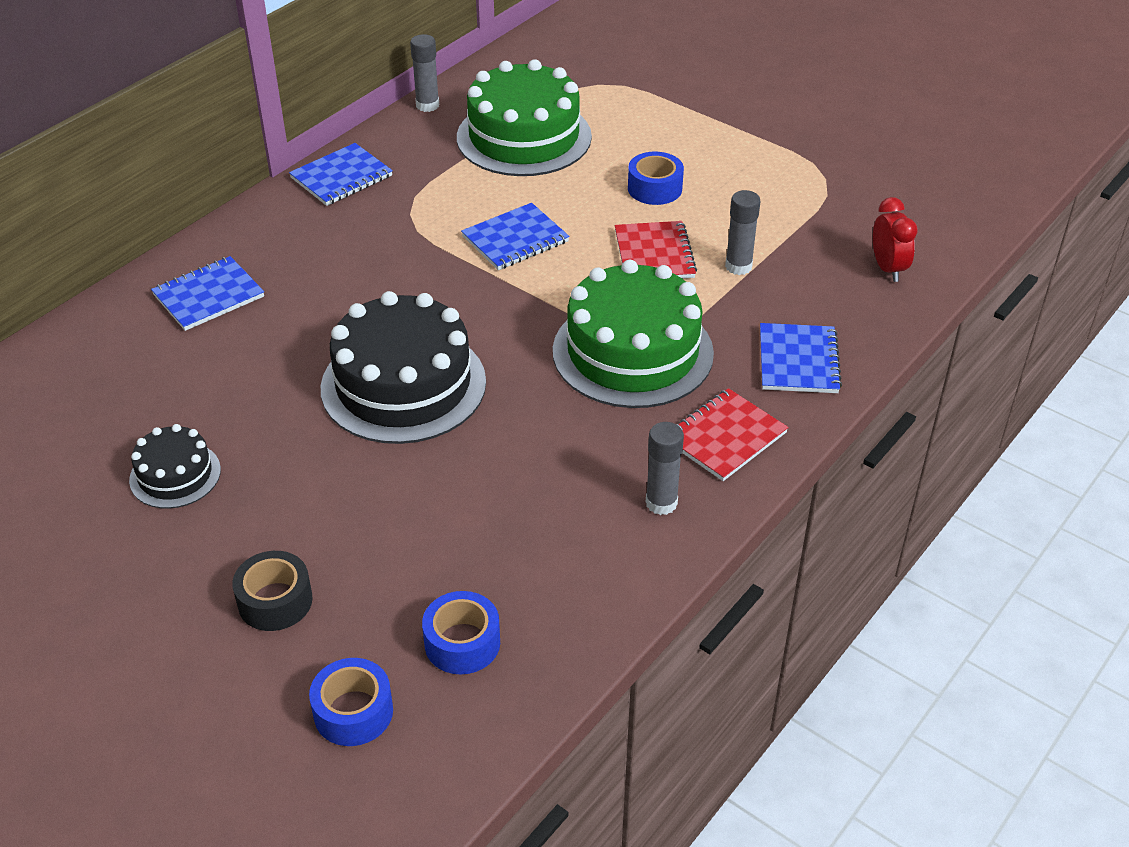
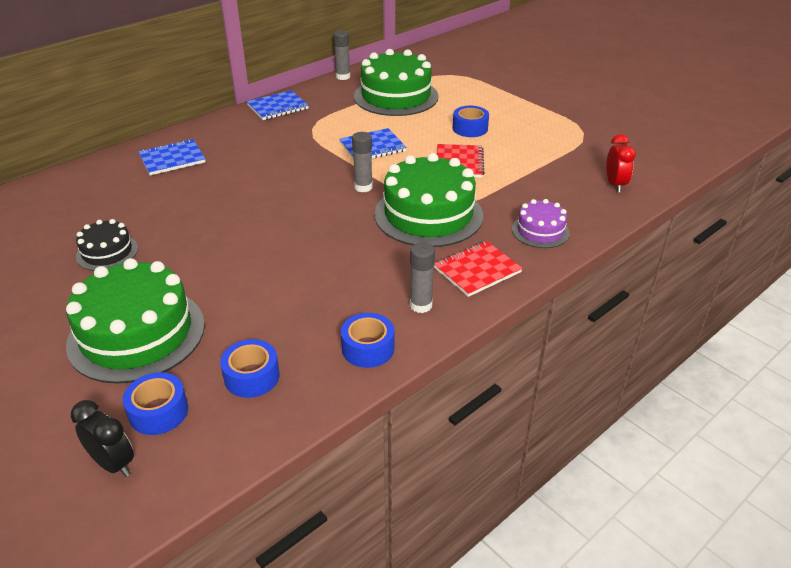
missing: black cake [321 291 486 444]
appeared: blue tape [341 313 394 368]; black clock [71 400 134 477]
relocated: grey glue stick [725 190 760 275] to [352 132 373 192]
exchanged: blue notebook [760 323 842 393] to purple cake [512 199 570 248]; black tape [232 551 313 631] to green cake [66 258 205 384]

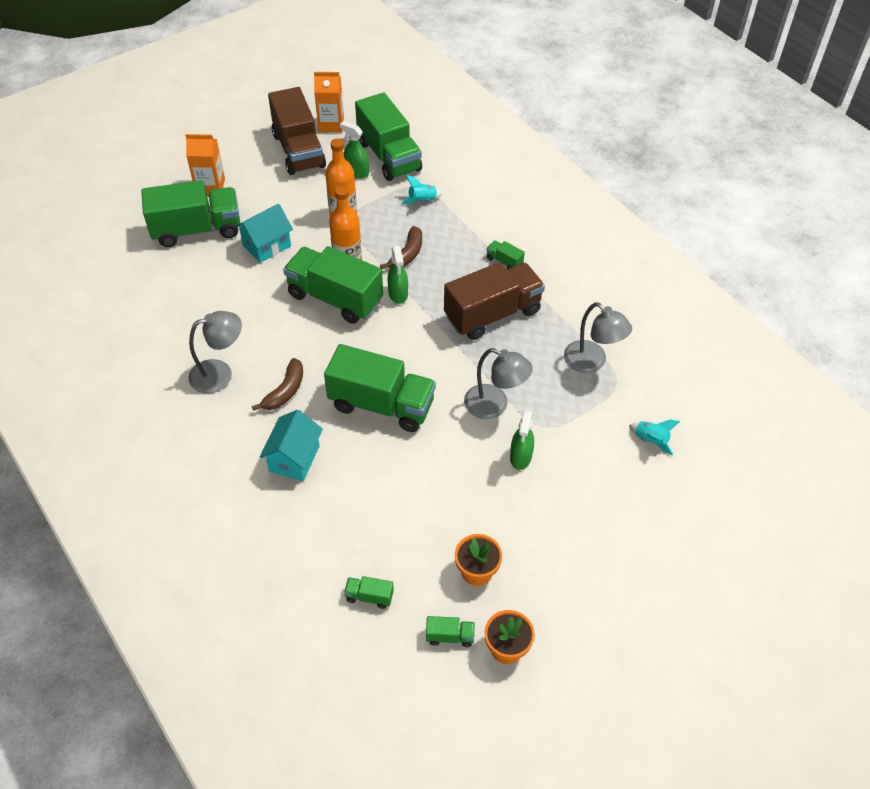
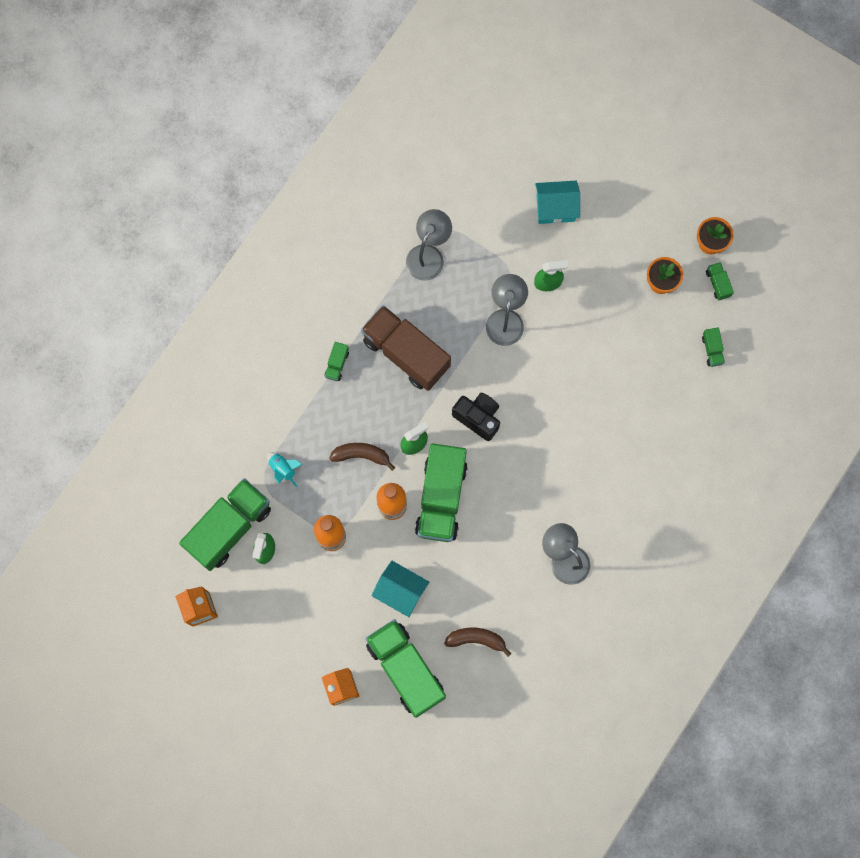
missing: brown truck [268 87 326 175]; green truck [324 344 436 432]; turquoise rocket [629 420 680 455]
appeared: black camera [452 393 500 441]
relocated: brown banana [252 358 303 411] to [444 628 512 657]; turquoise house [260 410 323 481] to [535 181 580 224]

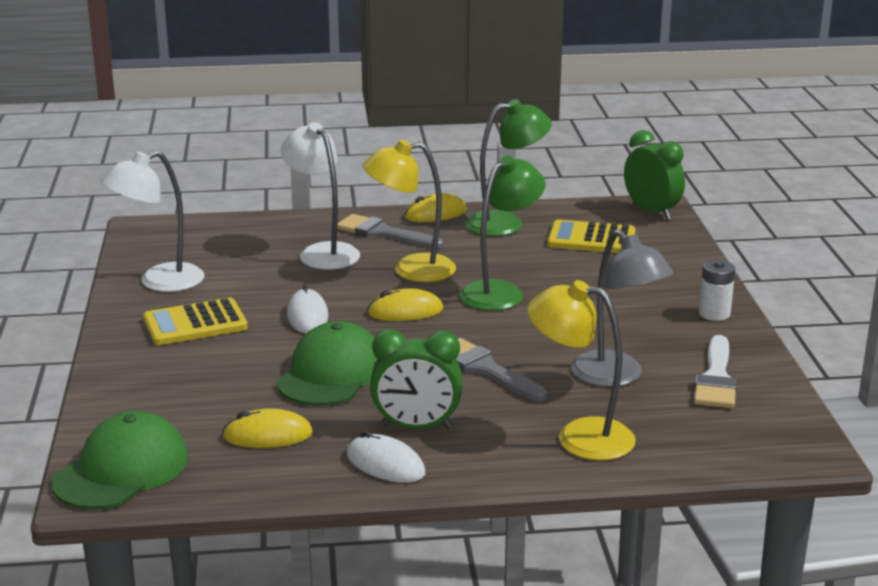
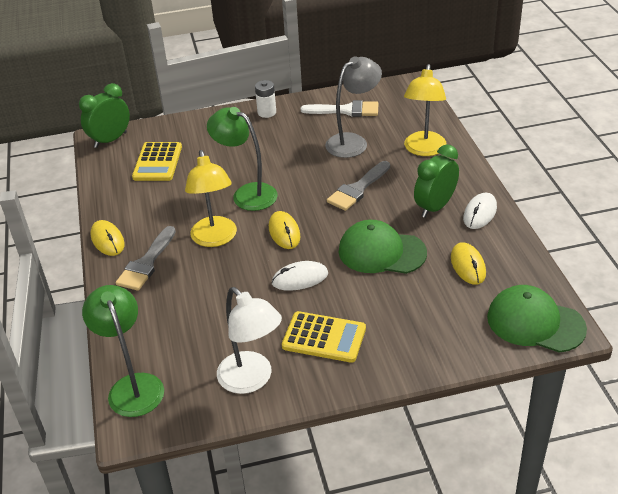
missing: white lamp [281 122 360 270]
relocated: green lamp [465 99 552 236] to [82 285 164 417]
spun: yellow calculator [143 298 248 345] = [282 311 366 363] 45 degrees counterclockwise; green clock [370 329 463 429] = [414 144 459 218] 135 degrees counterclockwise

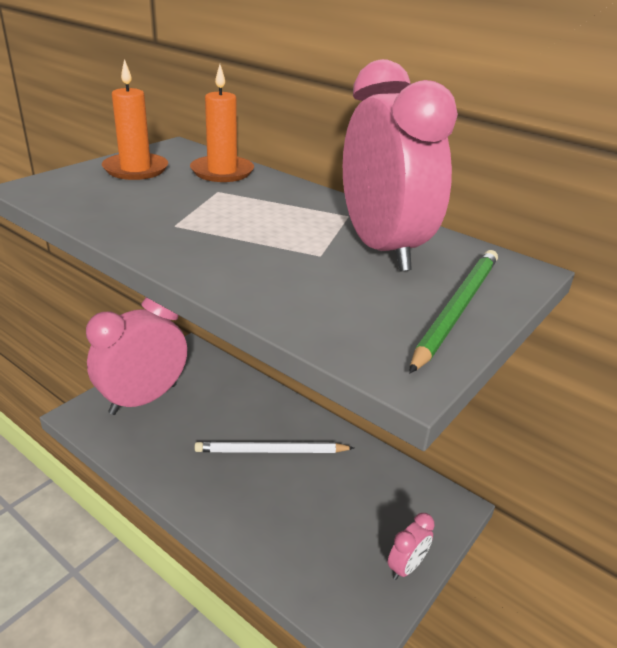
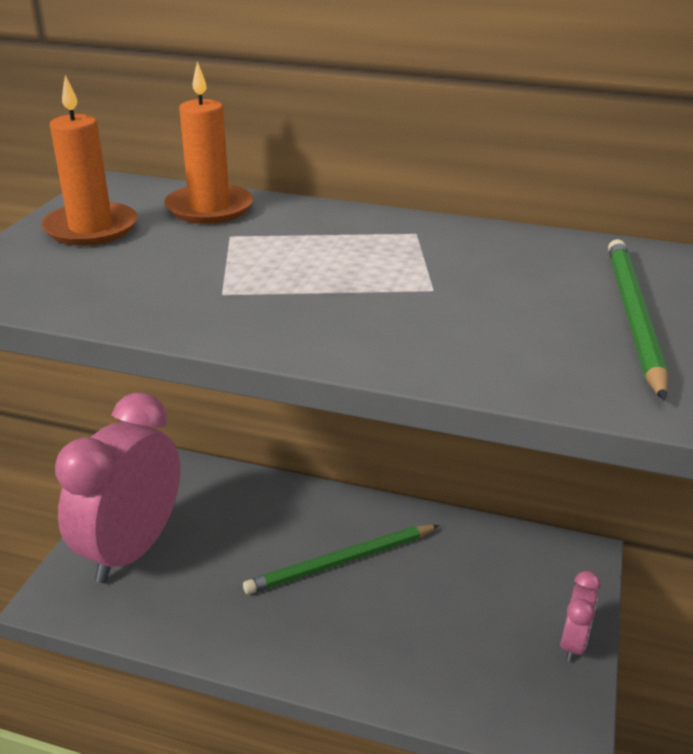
missing: pink clock [343 59 458 272]
colour: white pencil [194 442 354 453] to green pencil [243 525 439 594]

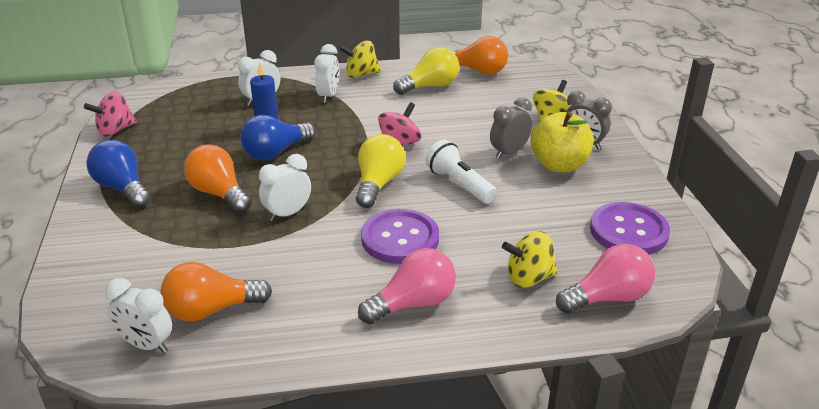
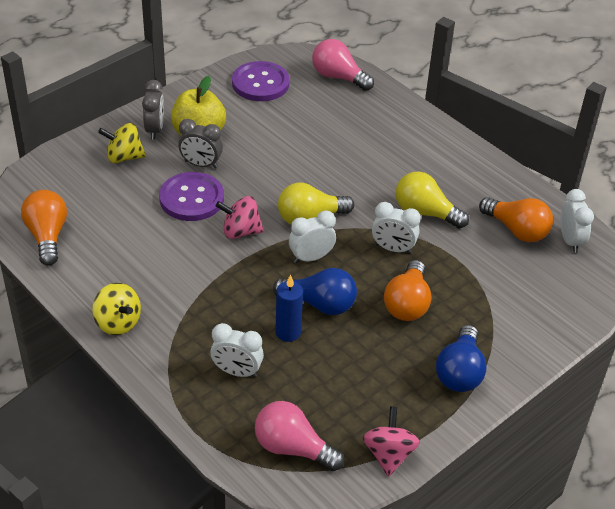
missing: white flashlight [425 140 497 204]; yellow spinning top [502 231 558 288]
relocated: white clock [314 44 339 103] to [289 211 336 263]; yellow light bulb [393 47 459 95] to [395 172 469 229]; purple button [361 209 439 264] to [159 172 224 221]; pink light bulb [358 248 456 324] to [255 401 344 471]
spun: pink spinning top [84 92 137 137] = [363 406 420 477] 105 degrees counterclockwise

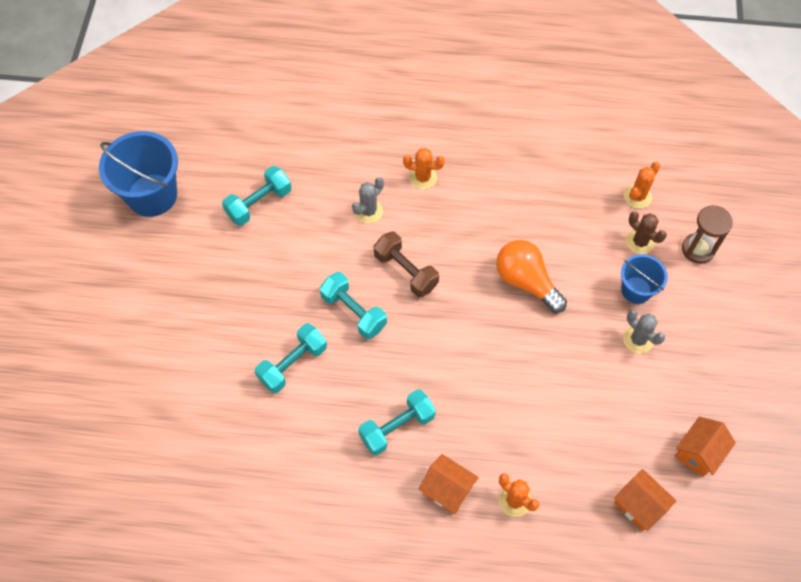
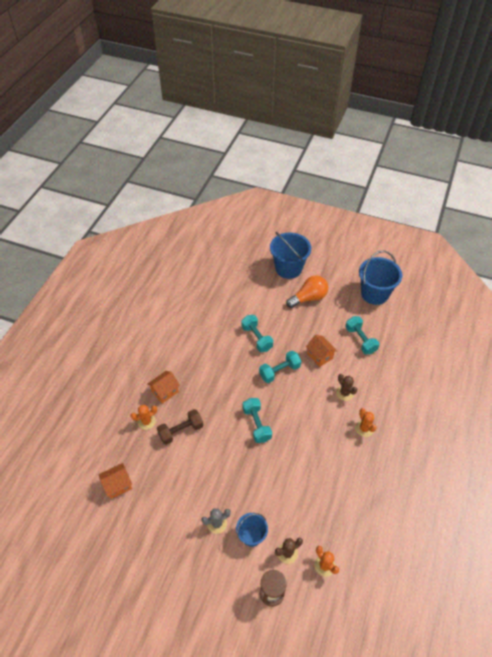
appeared: blue bucket [270 232 311 279]
relocated: brown dumbbell [374 231 439 297] to [157 409 203 445]; orange light bulb [496 240 567 313] to [286 275 328 308]; turquoise dumbbell [358 389 436 456] to [243 398 272 443]; orange house [675 417 736 477] to [306 335 337 367]
colour: grey cactus [352 177 384 223] to brown cactus [336 374 358 401]
spun: orange cactus [403 148 445 189] = [355 408 377 437] 45 degrees counterclockwise

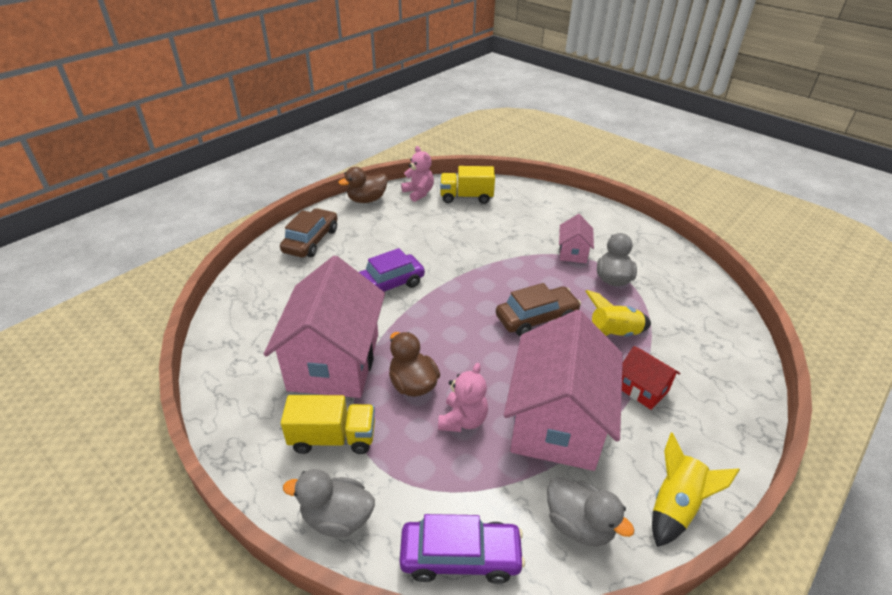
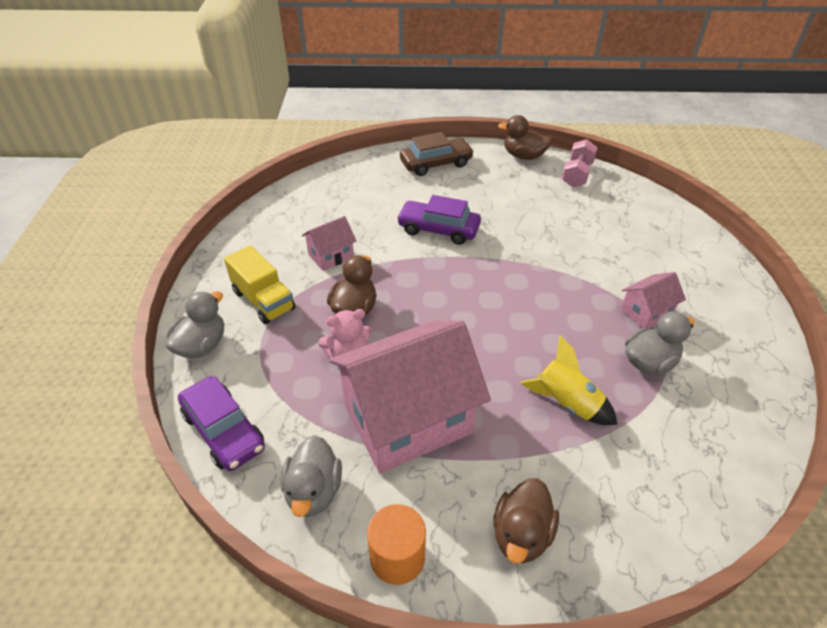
missing: yellow truck [440 166 495 204]; brown car [496 283 581 336]; red house [622 346 681 410]
appeared: brown duck [493 478 559 564]
exchanged: pink teddy bear [401 146 434 202] to pink dumbbell [562 139 598 187]; yellow rocket [652 433 740 547] to orange cylinder [367 504 426 585]
spun: grey duck [283 469 375 538] = [166 291 224 358] 60 degrees clockwise
size: pink house [264 256 385 398] = [302 216 356 271] x0.45

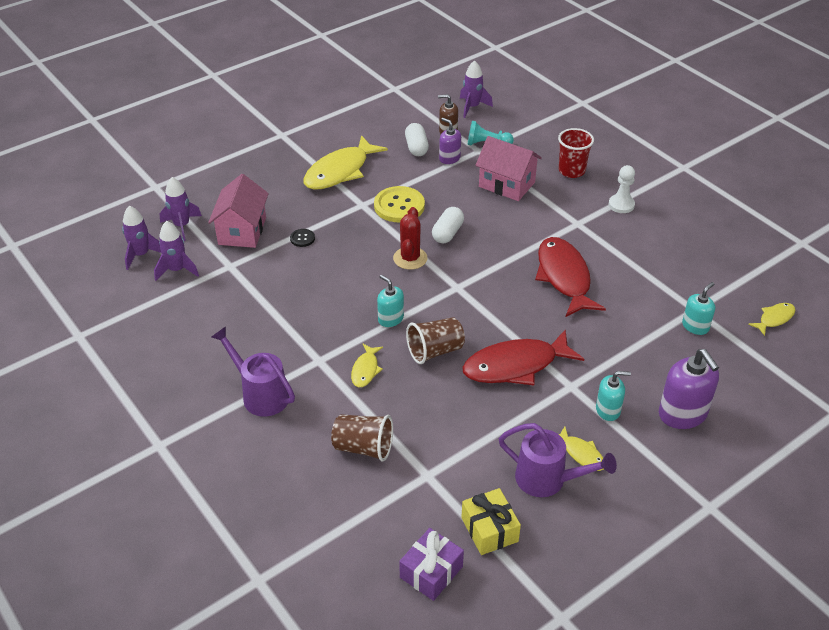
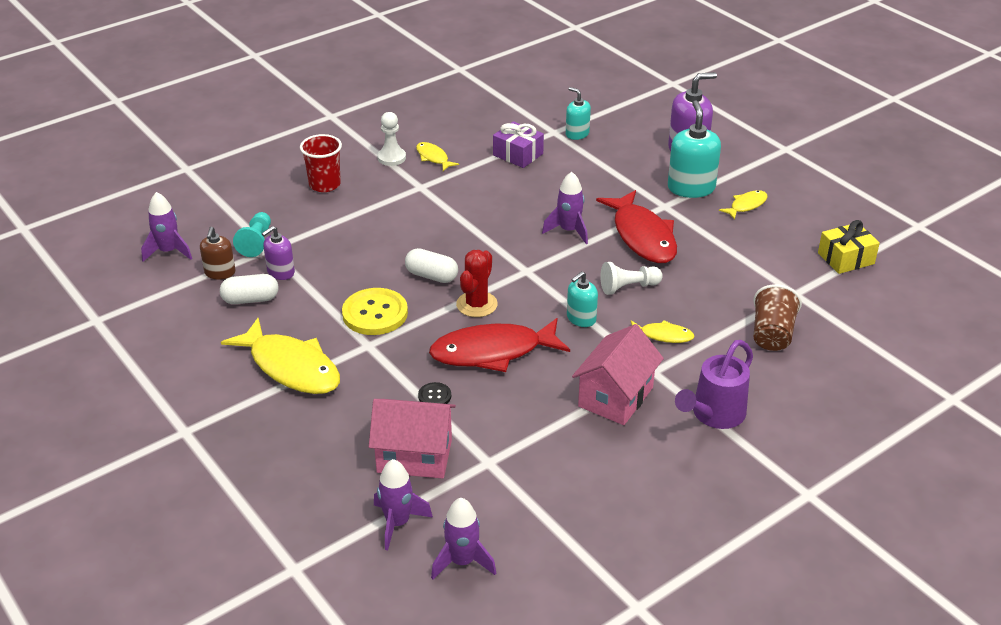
missing: purple watering can [499 423 617 497]
relocated: pink house [475 136 542 201] to [572 324 664 425]; purple rocket [154 221 199 281] to [542 172 588 244]; red fish [535 237 606 317] to [429 318 570 372]; yellow fish [748 303 796 336] to [416 142 459 171]; purple gift [399 528 464 601] to [493 121 544 168]
exchanged: brown cup [406 317 465 364] to white pawn [600 262 663 295]
spun: red cactus [393 207 427 270] = [456 250 498 317] 75 degrees counterclockwise
size: turquoise soap dispenser [596 371 631 421] = [668 100 721 198] x1.69

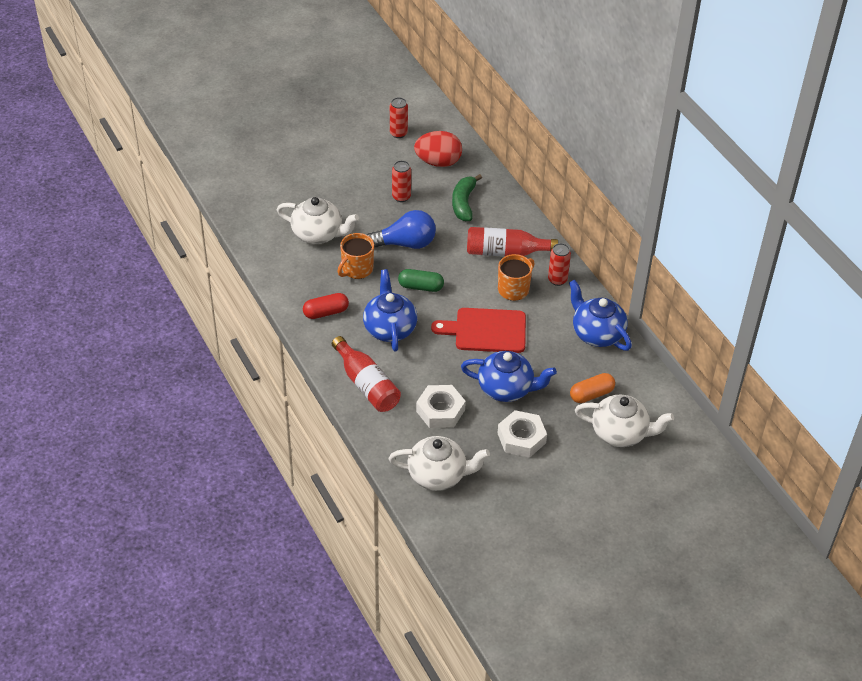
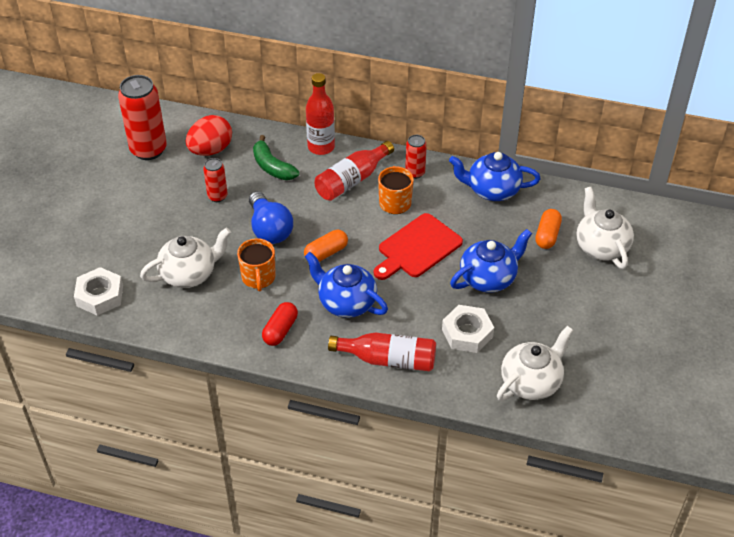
appeared: red bottle [306 73 335 155]
relocated: white nut [497 410 547 458] to [74 267 123 316]
colour: green capsule [398 269 444 292] to orange capsule [304 230 348 262]
spun: blue light bulb [367 210 436 249] = [249 191 293 244] 120 degrees clockwise; white teapot [575 394 674 447] = [576 187 634 269] 75 degrees counterclockwise
size: red can [390 97 408 138] = [118 75 167 160] x1.91

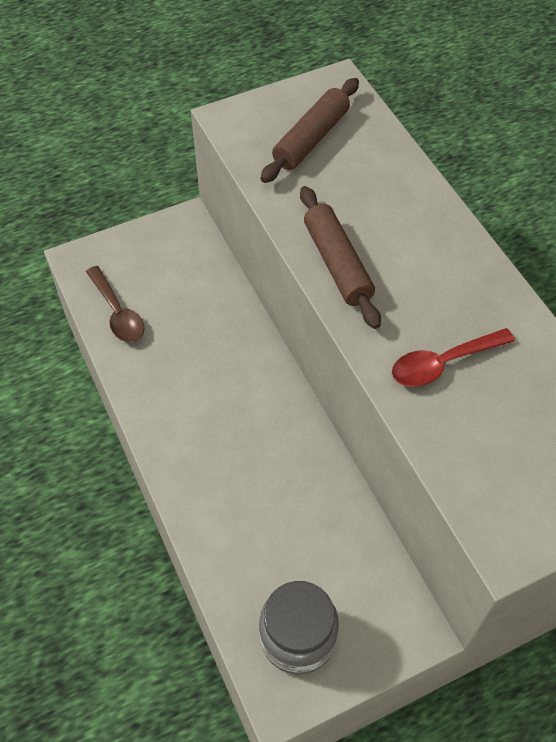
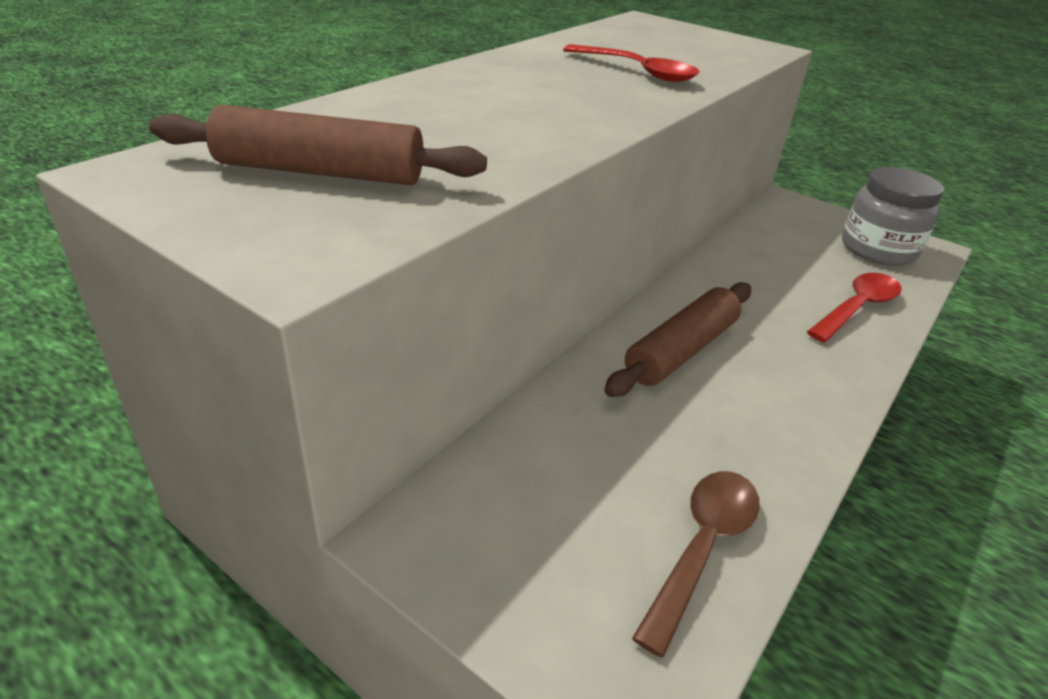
appeared: red spoon [807 273 901 342]
relocated: brown rolling pin [300 186 381 329] to [604 282 751 397]

